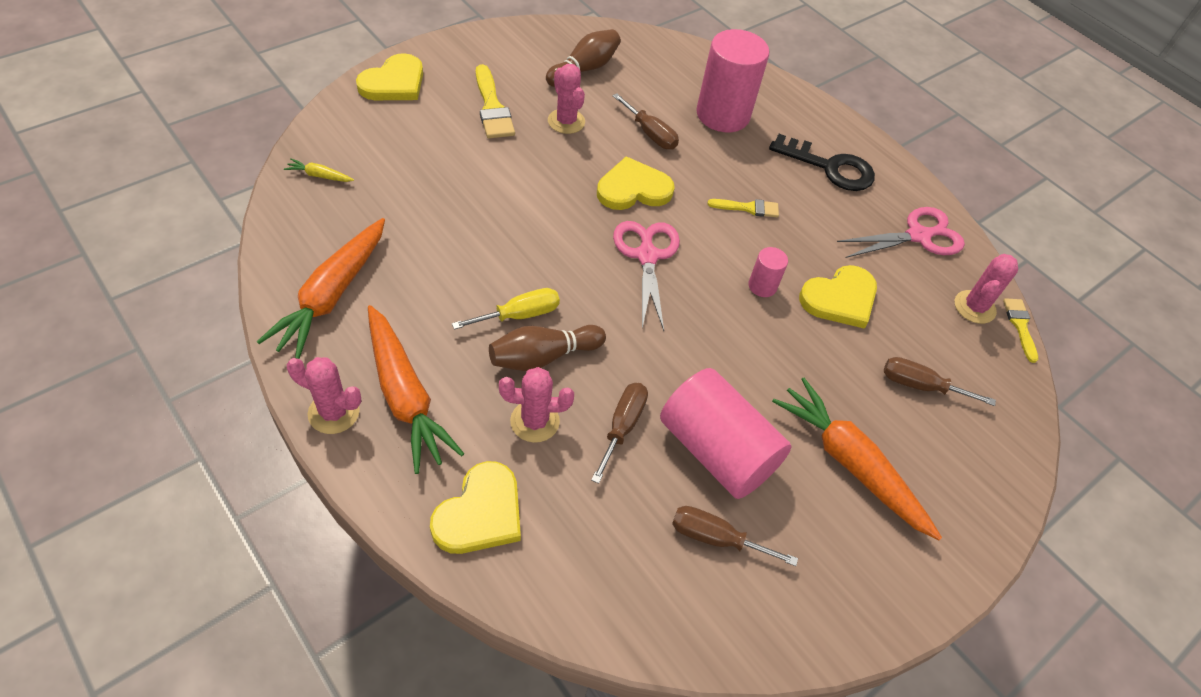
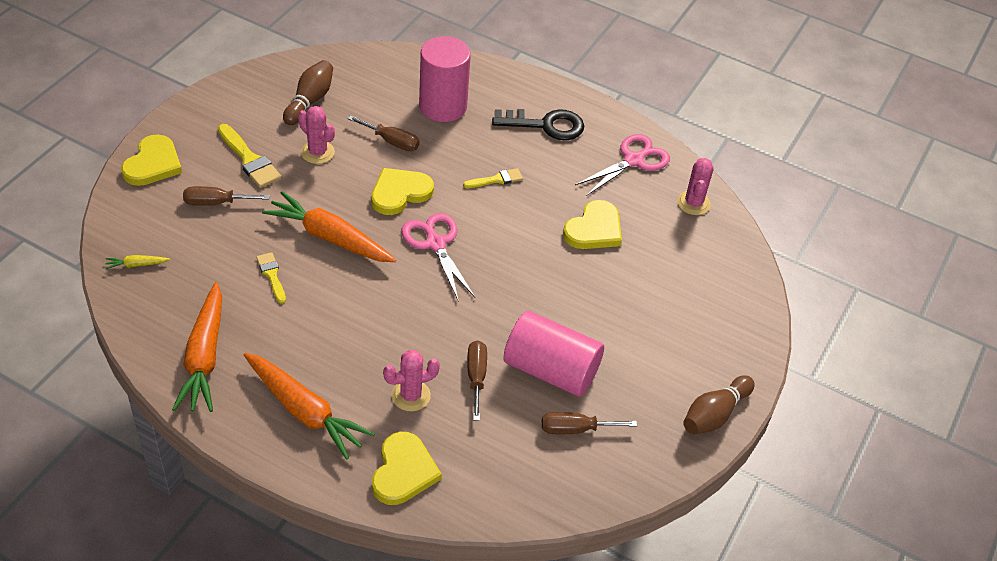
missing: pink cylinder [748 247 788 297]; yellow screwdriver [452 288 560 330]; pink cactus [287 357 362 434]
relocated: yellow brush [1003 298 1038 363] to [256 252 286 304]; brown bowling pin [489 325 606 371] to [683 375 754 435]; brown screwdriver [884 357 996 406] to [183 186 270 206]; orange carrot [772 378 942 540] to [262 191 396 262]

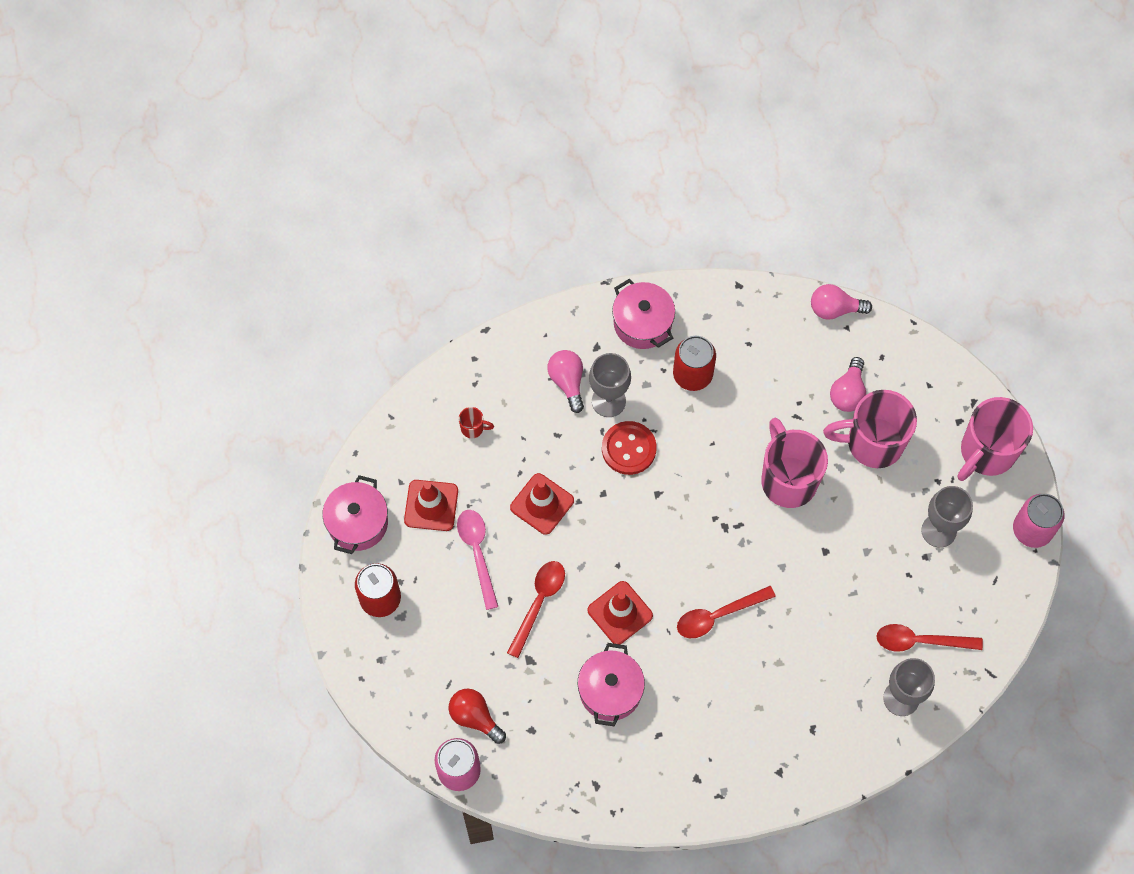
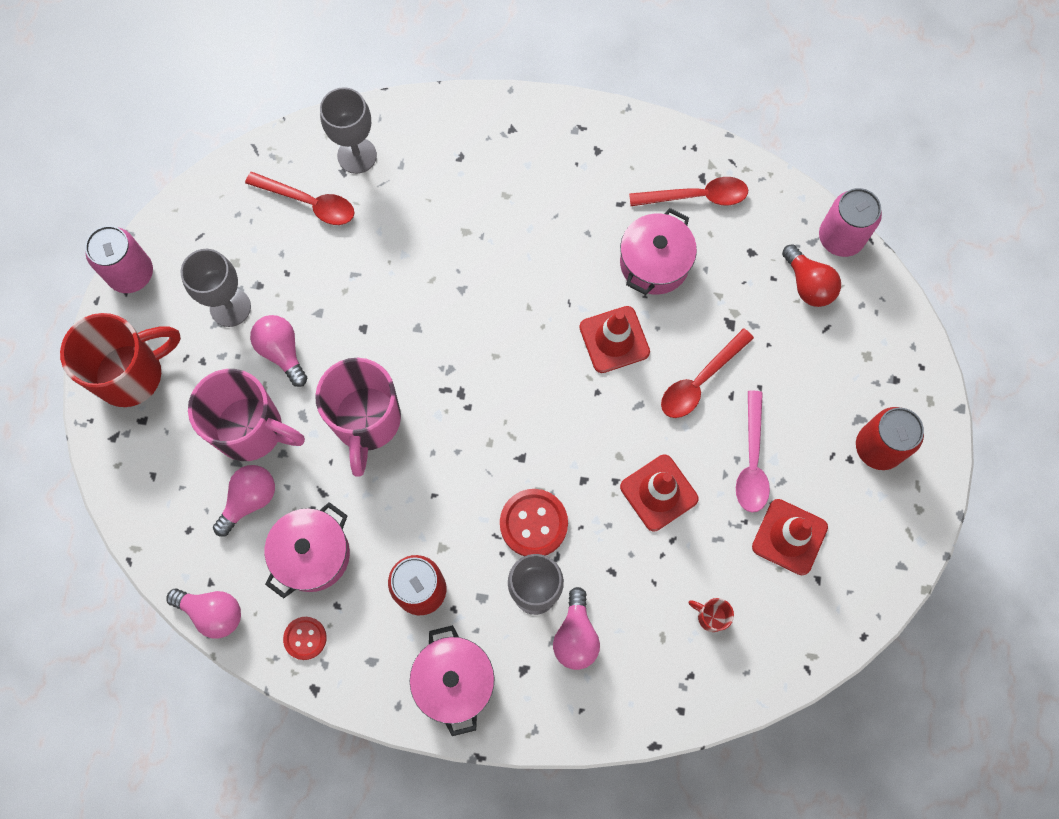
appeared: pink light bulb [250 315 307 387]; red button [283 617 327 660]
relocated: pink pot [322 475 388 554] to [265 502 350 599]; red spoon [677 586 776 638] to [629 177 748 206]
colour: pink mug [958 397 1033 481] to red mug [60 313 181 407]

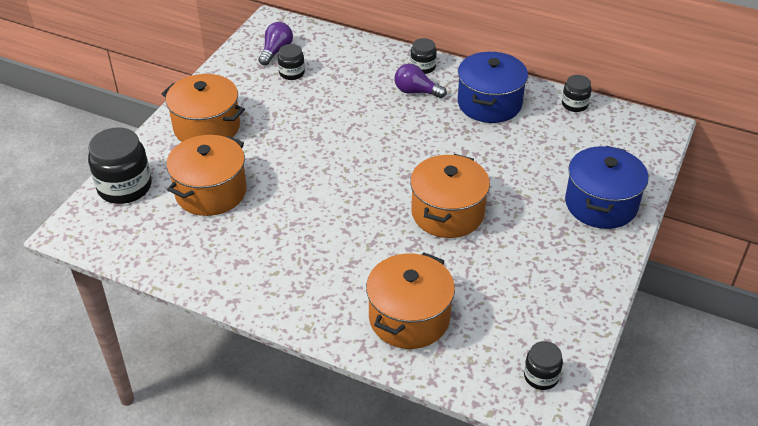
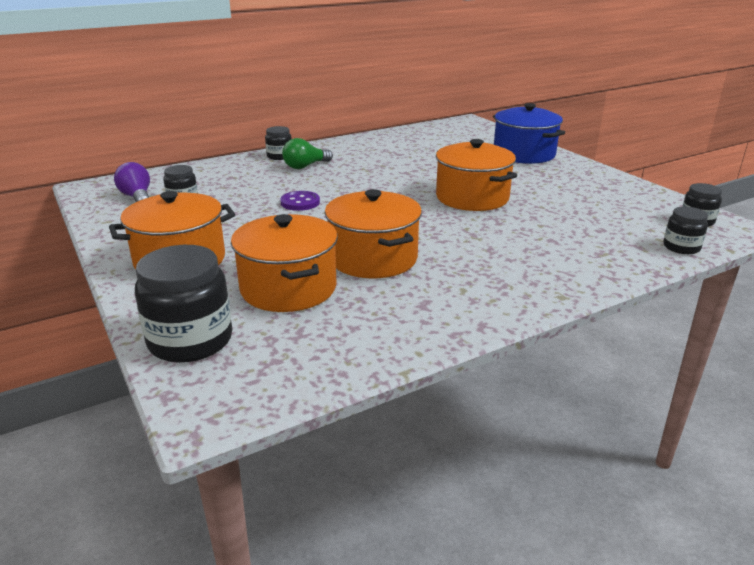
missing: blue pot [458 52 528 123]
appeared: purple button [280 191 320 211]
relocated: black jar [562 75 592 112] to [663 207 708 254]; orange pot [366 252 455 349] to [325 189 422 278]
colour: purple light bulb [395 64 447 98] to green light bulb [282 138 333 169]

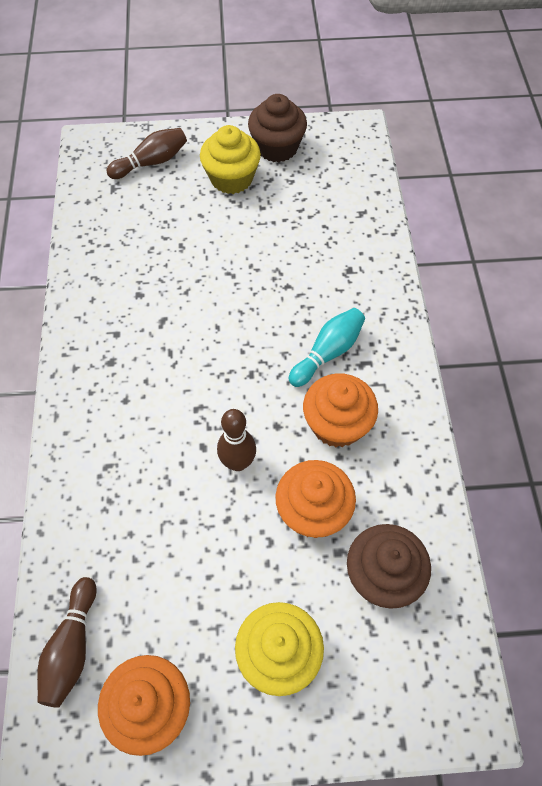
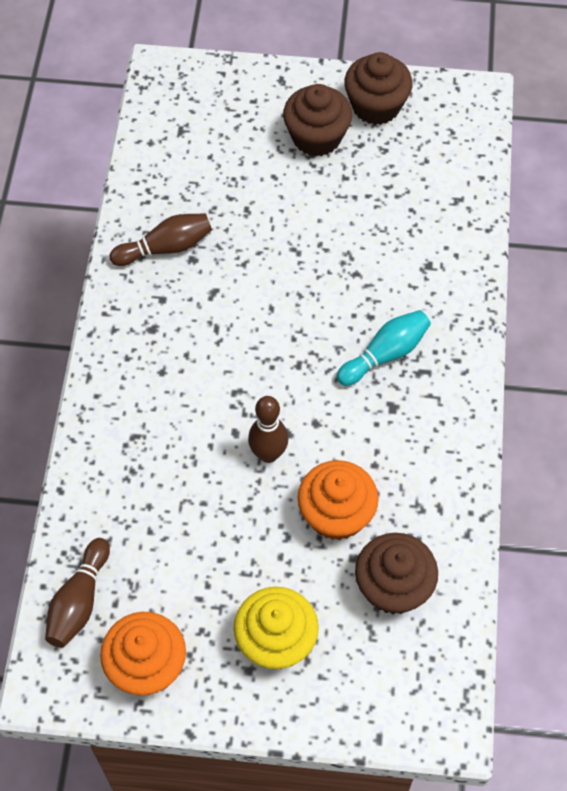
missing: orange cupcake [303 373 378 447]
relocated: brown bowling pin [106 128 187 179] to [110 213 212 266]
colour: yellow cupcake [200 125 261 194] to brown cupcake [283 84 352 157]

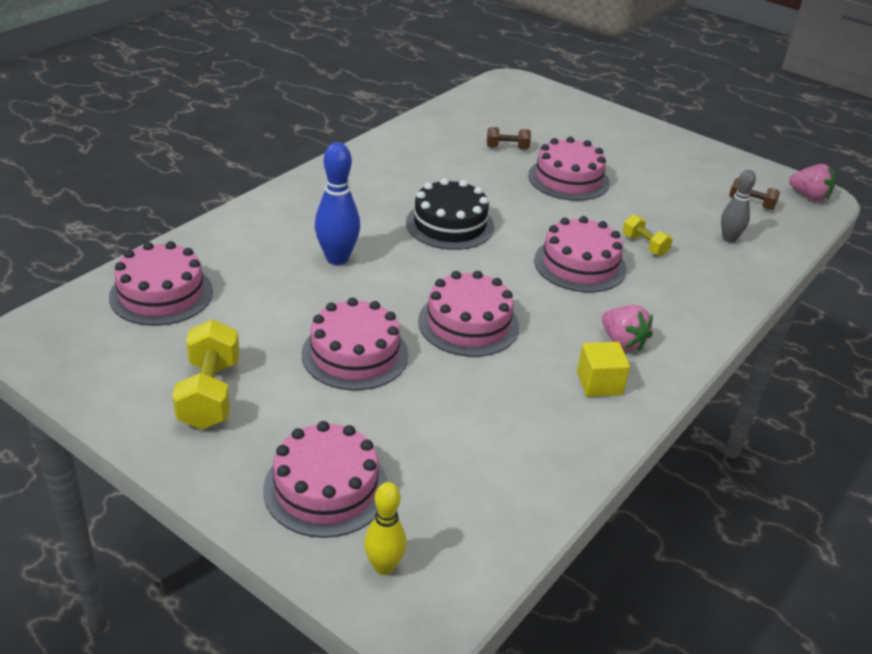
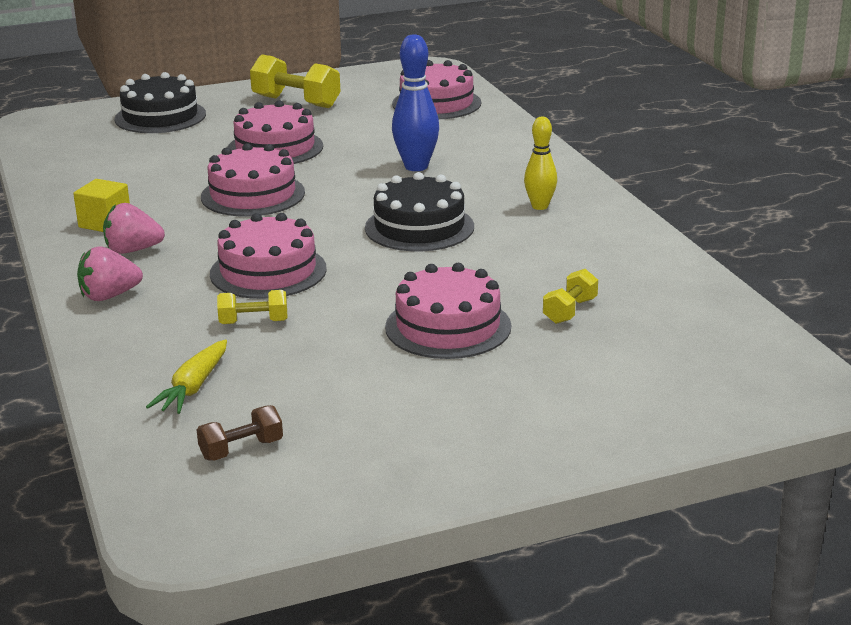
relocated: pink strawberry [789 164 835 201] to [77 246 143 301]; yellow bowling pin [364 482 406 575] to [524 116 557 210]
exchanged: grey bowling pin [721 170 756 243] to yellow carrot [146 340 227 414]
colour: brown dumbbell [487 127 531 149] to yellow dumbbell [543 269 598 324]; pink cake [263 421 388 538] to black cake [115 72 206 133]

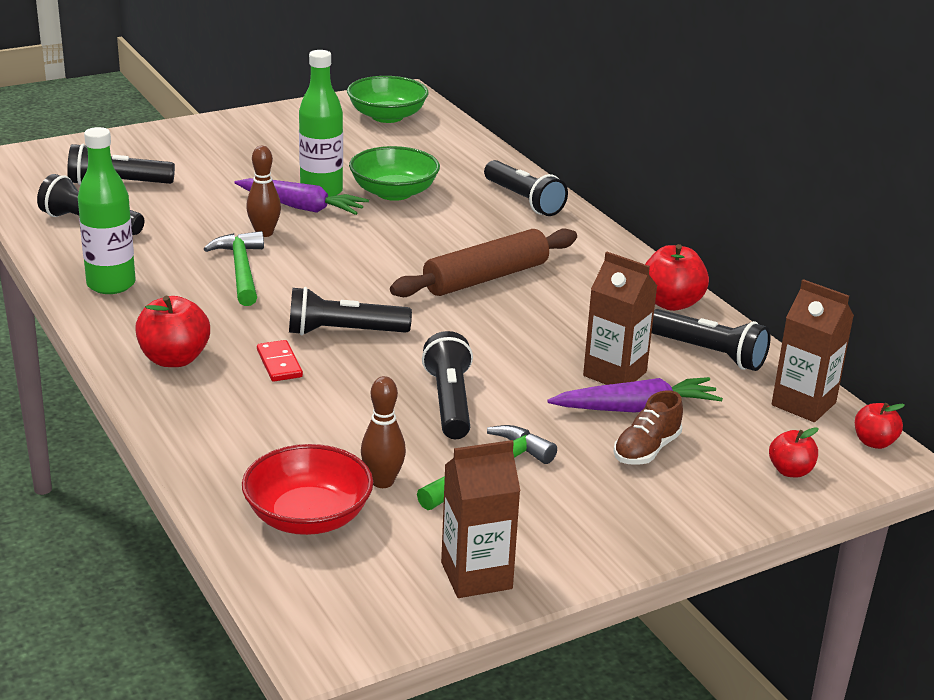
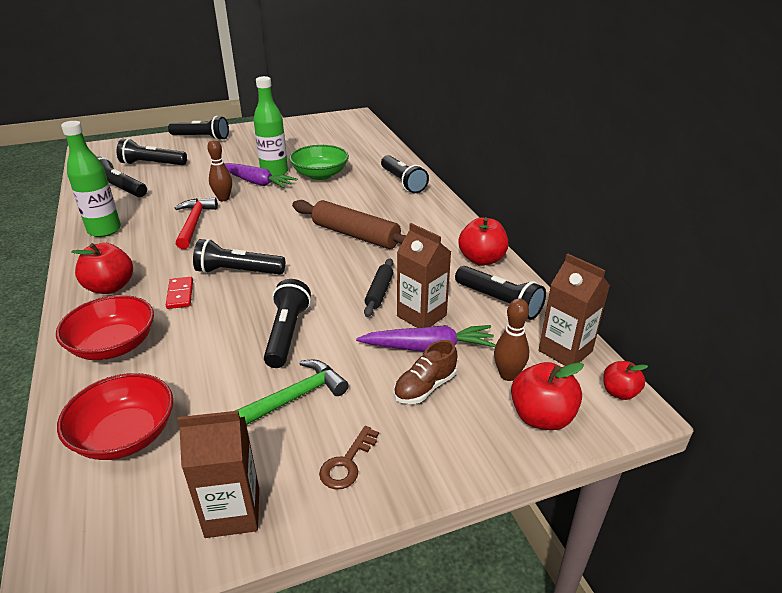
missing: green bowl [347 76 429 123]
appeared: black flashlight [168 116 229 140]; black rolling pin [364 258 393 317]; red bowl [56 295 154 360]; brown key [319 426 379 489]
relocated: brown bowling pin [361 376 406 488] to [494 298 529 381]
colour: green hammer [204 231 264 306] to red hammer [175 197 218 249]
spun: brown rolling pin [390 228 577 297] = [292 200 406 249] 60 degrees clockwise
size: red apple [769 427 819 477] = [511 362 584 430] x1.65

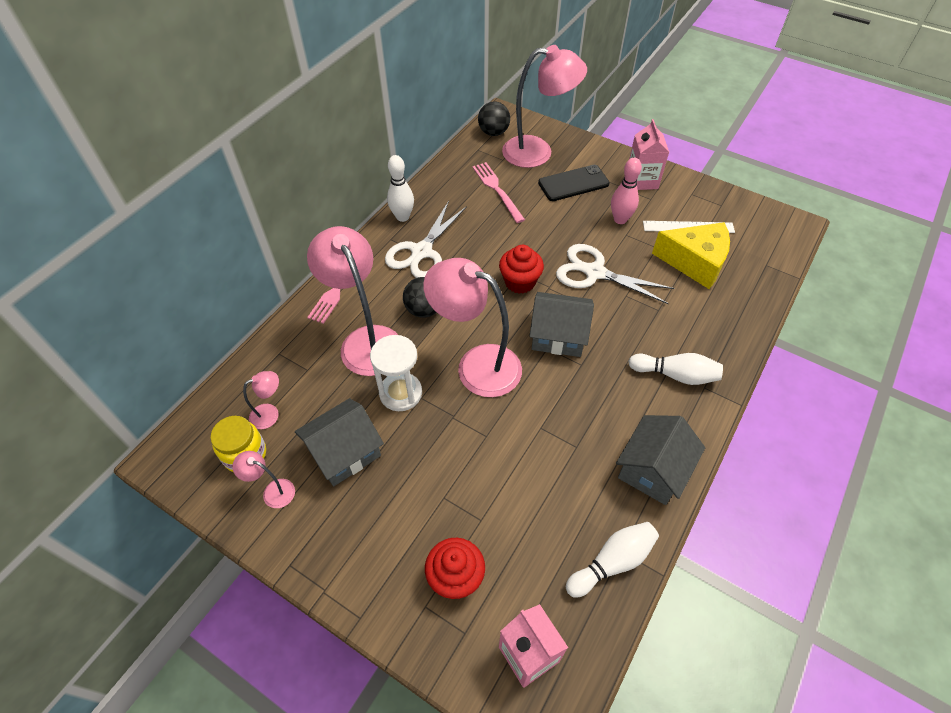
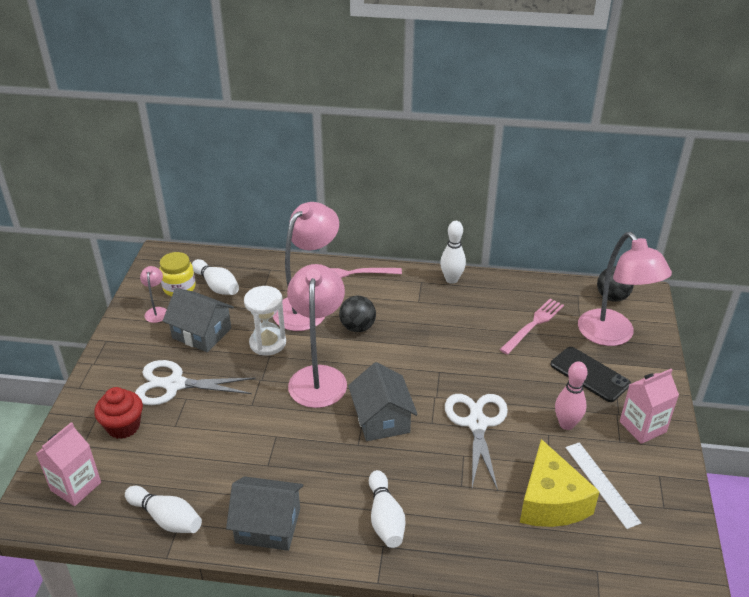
missing: red cupcake [499 245 544 294]
relocated: white scissors [385 201 467 278] to [135 360 256 405]
exchanged: pink lamp [243 371 279 429] to white bowling pin [192 259 239 295]

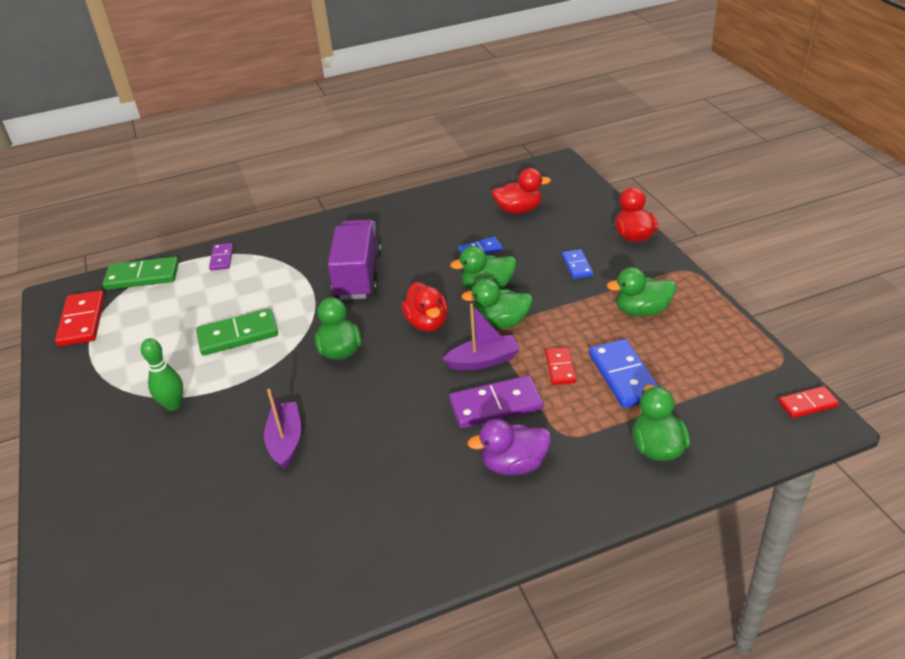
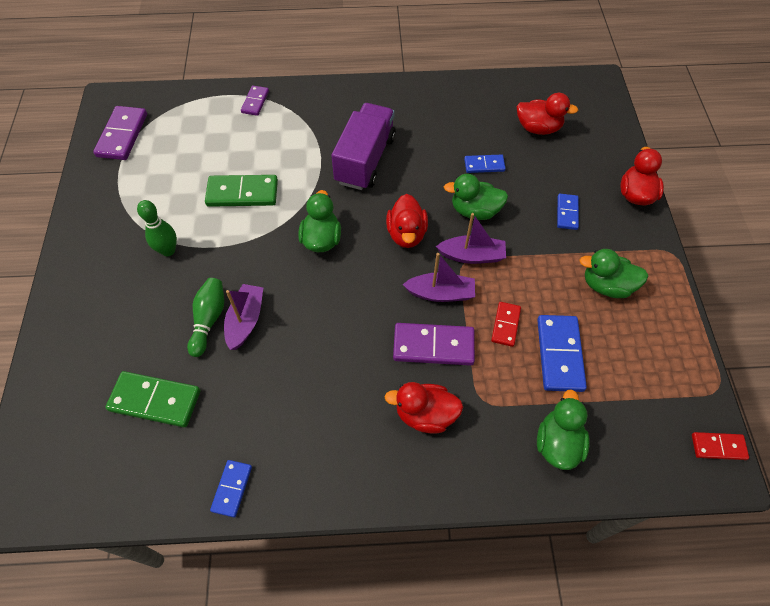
appeared: green bowling pin [187 278 224 357]; blue domino [210 460 252 518]
relocated: green domino [103 257 179 290] to [105 371 200 427]
exchanged: green duck [461 279 533 328] to purple boat [436 213 506 264]
colour: red domino [55 290 105 346] to purple domino [93 106 147 160]; purple duck [467 419 551 475] to red duck [384 382 463 433]

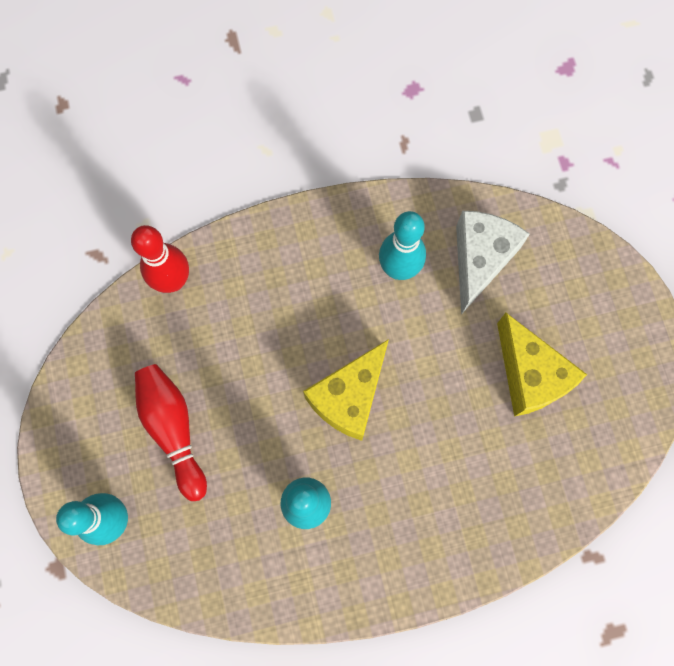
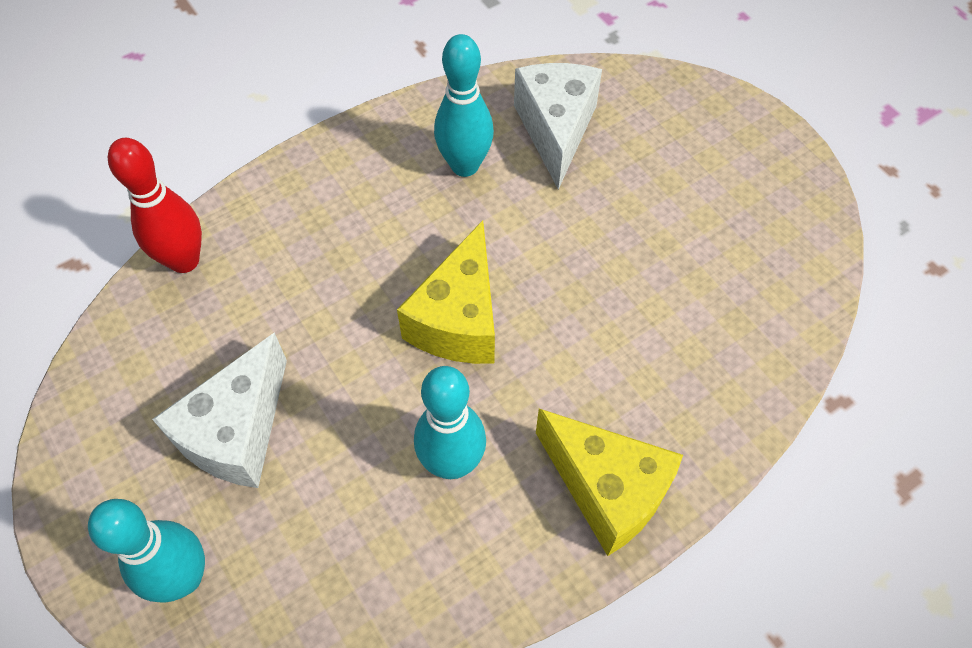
relocated: yellow cheese [497 313 587 416] to [536 409 683 556]
exchanged: red bowling pin [135 364 207 501] to white cheese [152 332 287 488]

